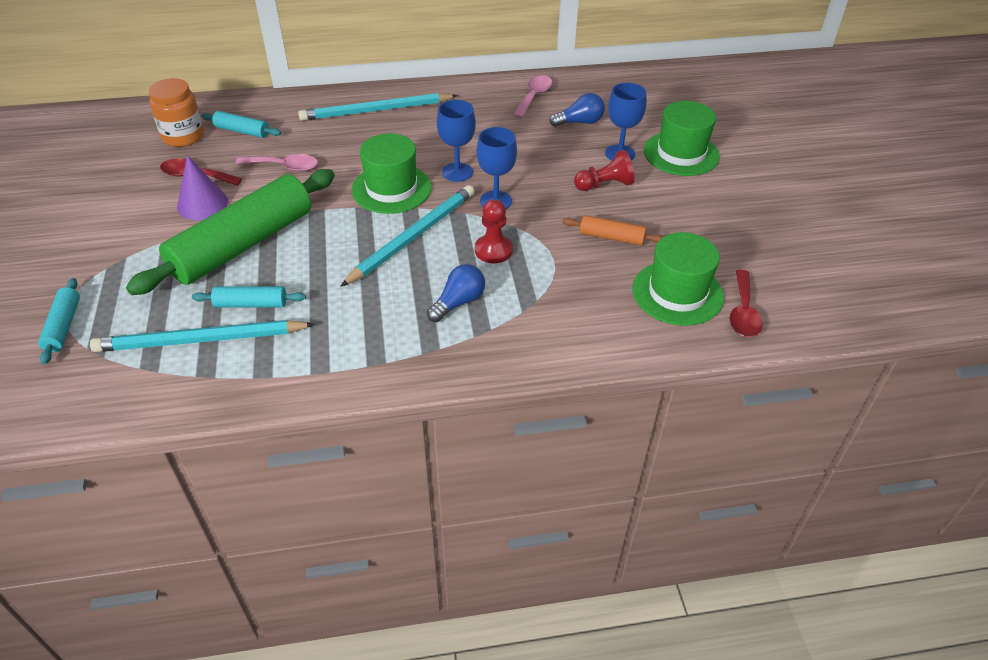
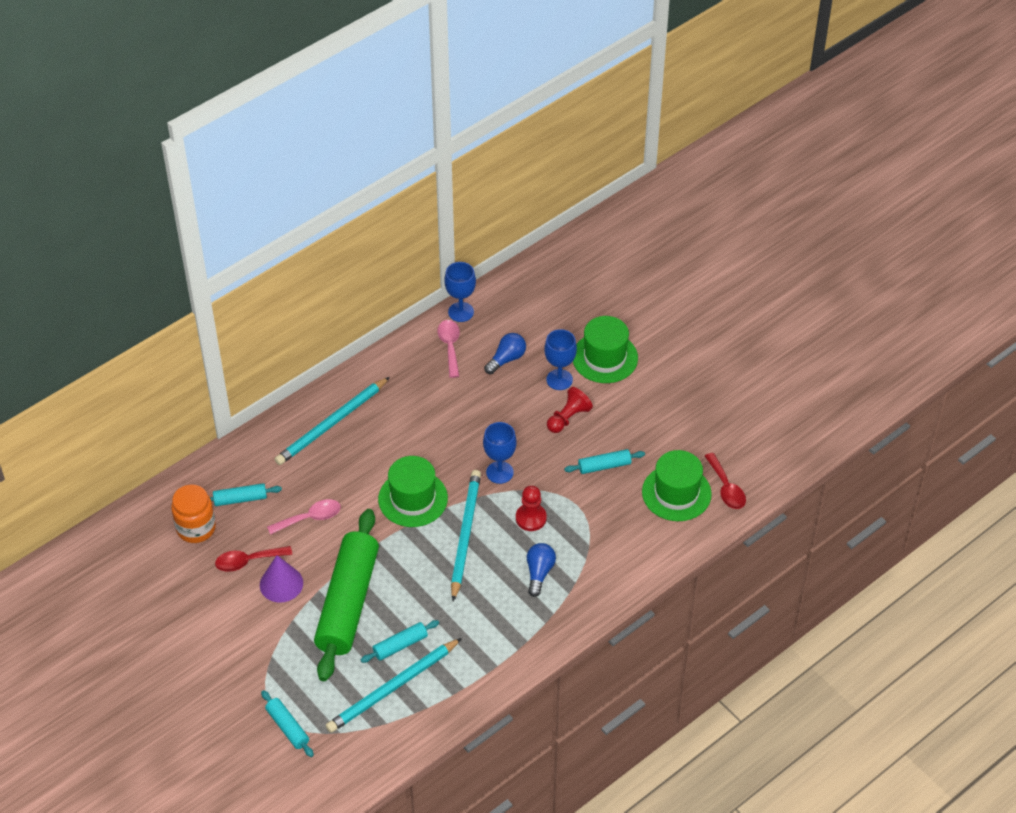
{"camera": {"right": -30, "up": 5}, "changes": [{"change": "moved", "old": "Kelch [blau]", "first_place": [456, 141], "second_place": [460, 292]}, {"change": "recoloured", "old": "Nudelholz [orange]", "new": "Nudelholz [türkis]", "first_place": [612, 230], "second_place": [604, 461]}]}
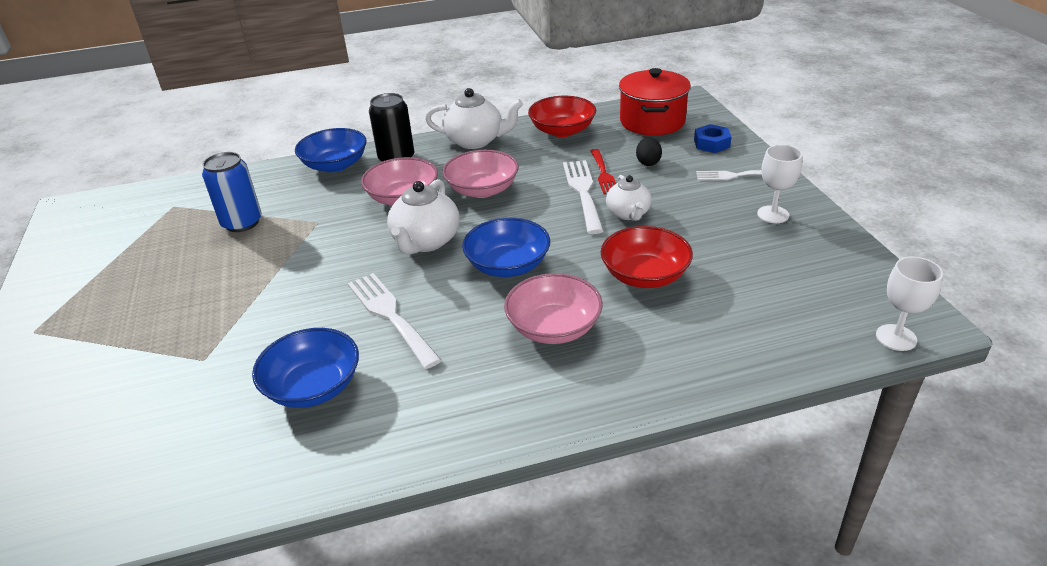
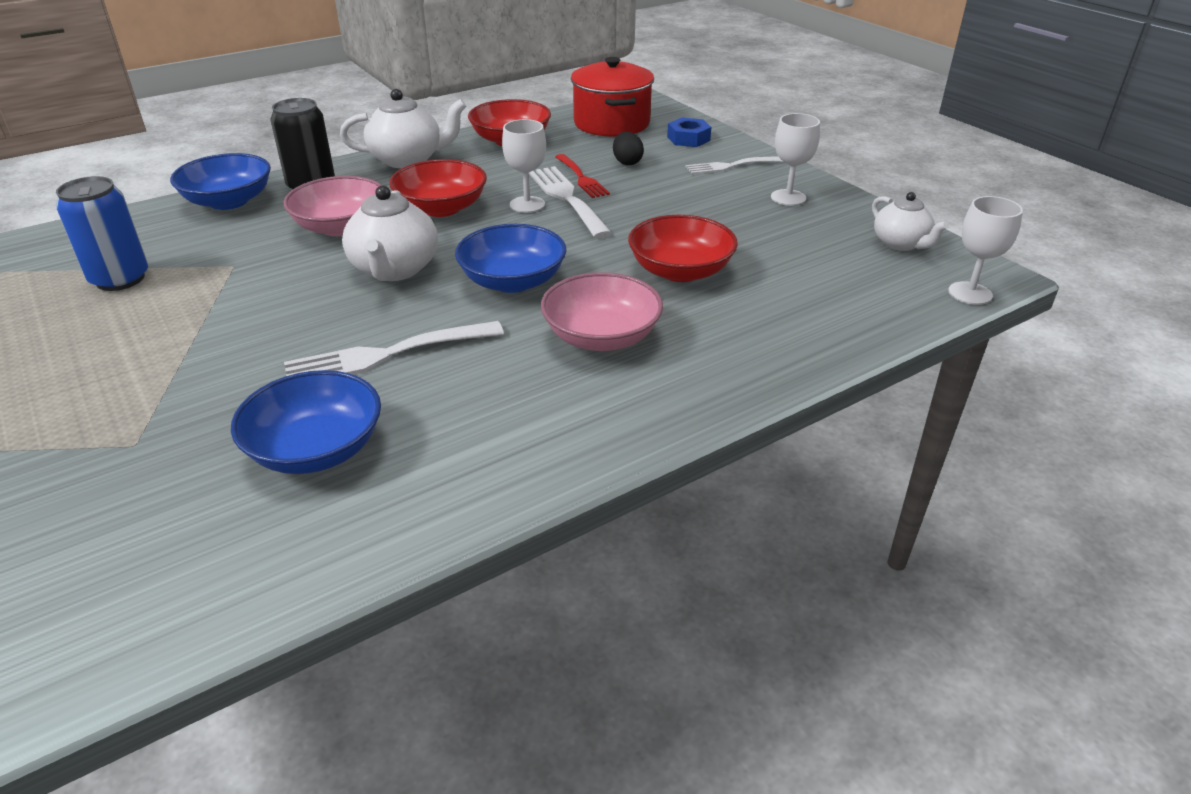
{"camera": {"right": -20, "up": 0}, "changes": [{"change": "recoloured", "old": "Schüssel [rosa]", "new": "Schüssel [rot]", "first_place": [480, 174], "second_place": [438, 188]}, {"change": "moved", "old": "Teekanne [weiß]", "first_place": [629, 198], "second_place": [910, 221]}, {"change": "turned", "old": "Gabel [weiß]", "first_place": [394, 321], "second_place": [394, 348], "degrees": -60}, {"change": "added", "new": "Kelch [weiß]", "second_place": [524, 166]}]}
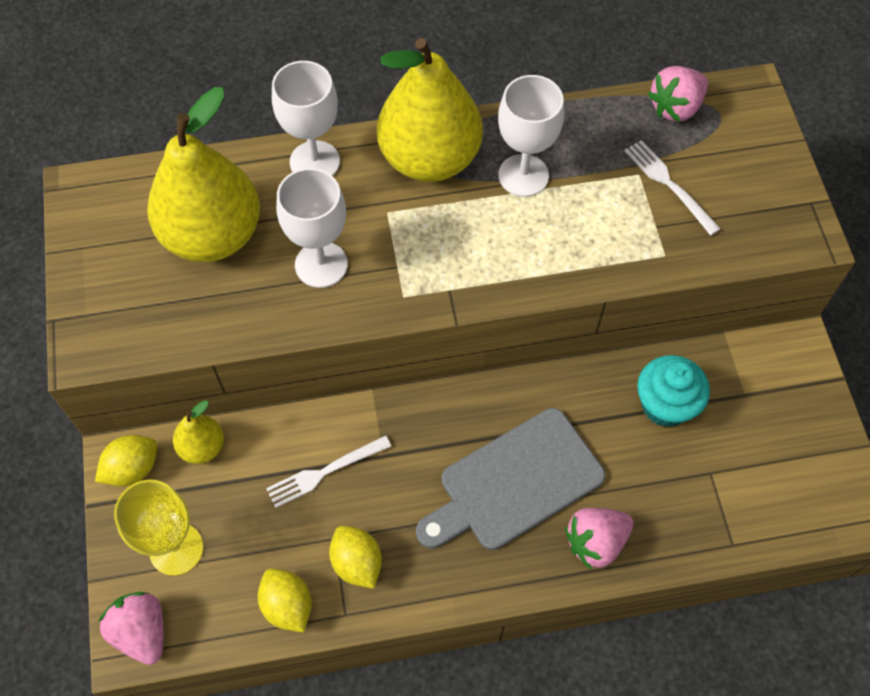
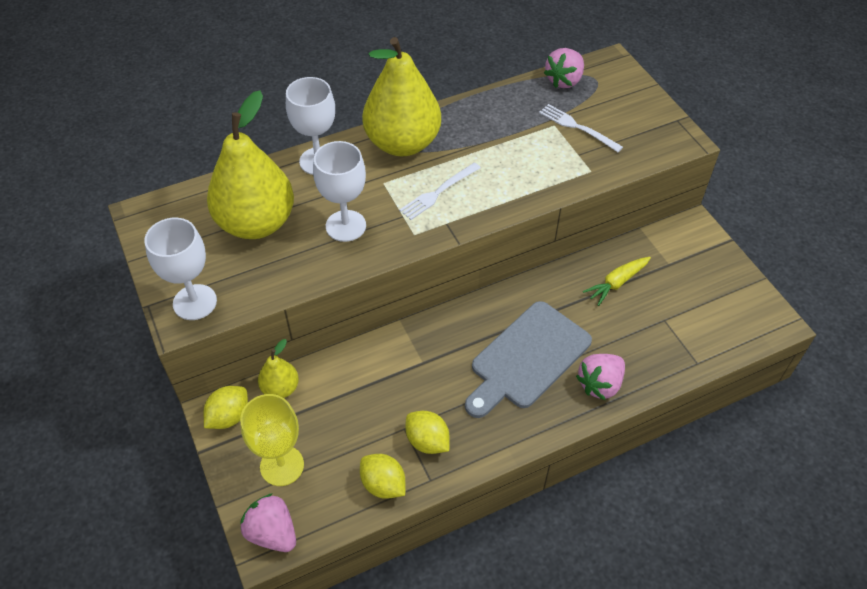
{"camera": {"right": -15, "up": -10}, "changes": [{"change": "moved", "old": "Kelch [weiß]", "first_place": [531, 136], "second_place": [180, 269]}, {"change": "replaced", "old": "Muffin [türkis]", "new": "Karotte [gelb]", "first_place": [673, 391], "second_place": [617, 281]}, {"change": "moved", "old": "Gabel [weiß]", "first_place": [329, 471], "second_place": [440, 191]}]}
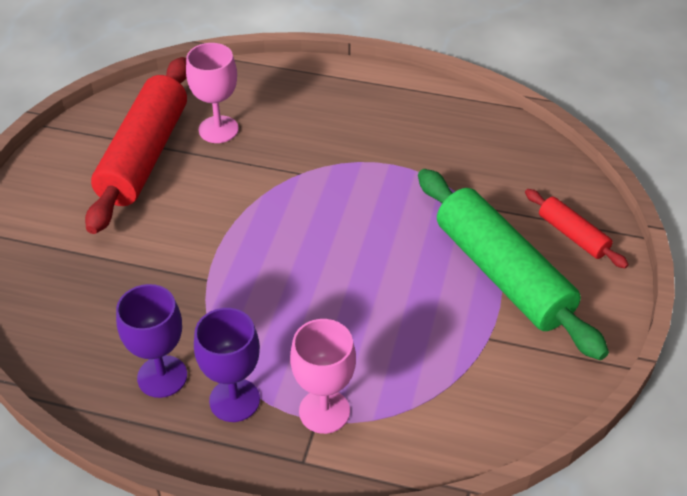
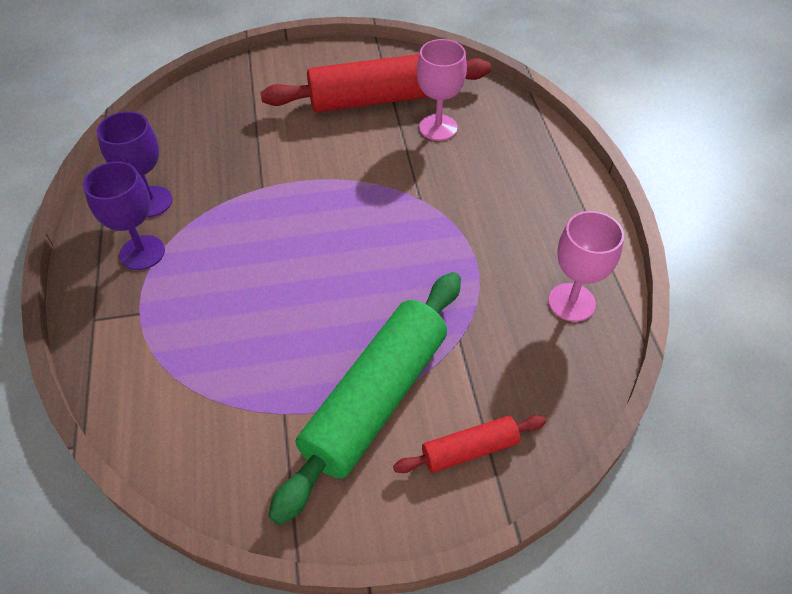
{"camera": {"right": 65, "up": 5}, "changes": [{"change": "turned", "old": "Nudelholz [rot]", "first_place": [577, 229], "second_place": [469, 444], "degrees": 45}, {"change": "moved", "old": "Kelch [rosa]", "first_place": [323, 376], "second_place": [586, 266]}]}
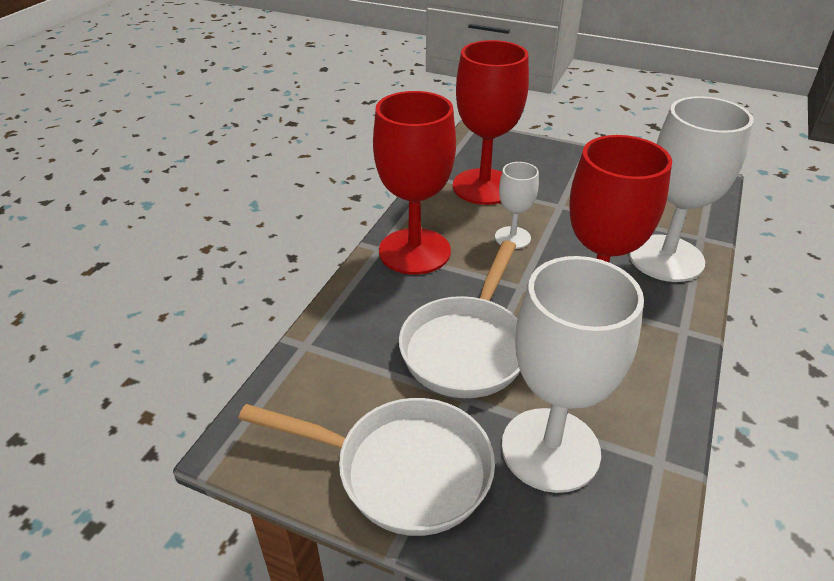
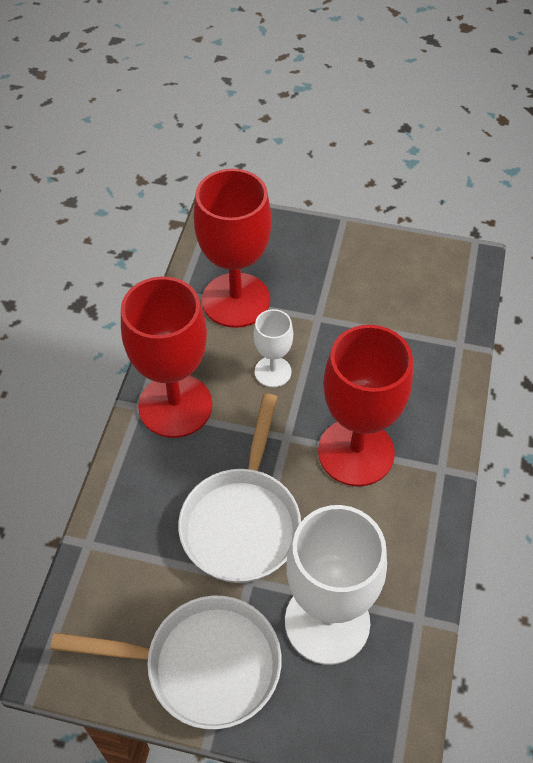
{"camera": {"right": -10, "up": 15}, "changes": [{"change": "removed", "old": "Kelch [weiß]", "first_place": [691, 189]}]}
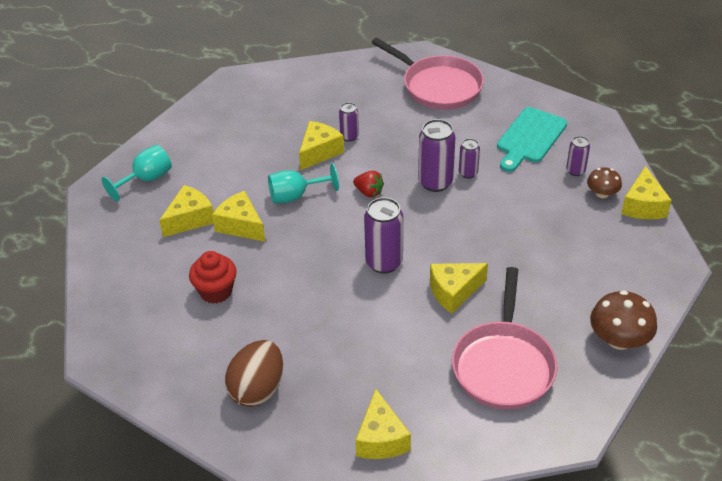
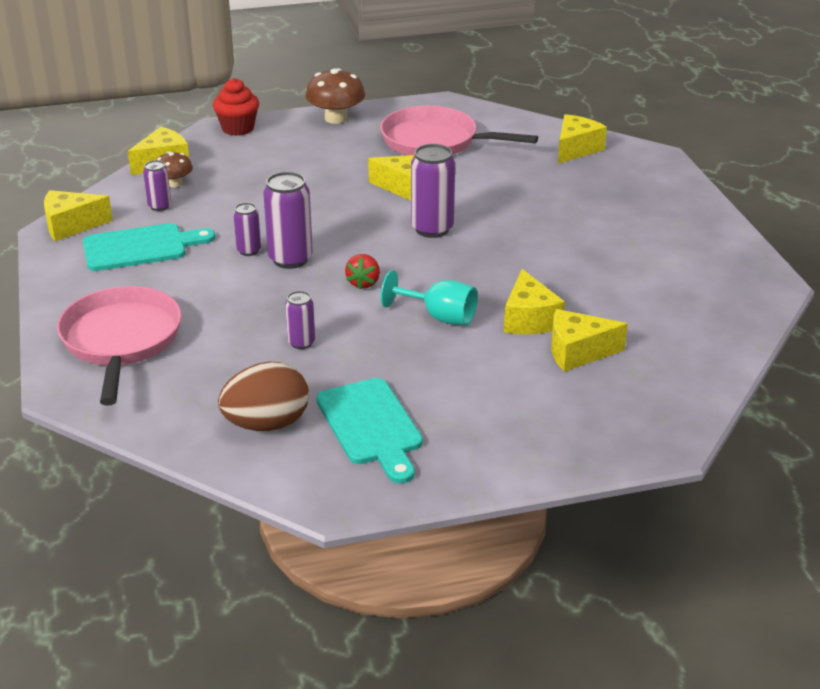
{"camera": {"right": -140, "up": -10}, "changes": [{"change": "moved", "old": "Käse [gelb]", "first_place": [321, 145], "second_place": [78, 215]}, {"change": "removed", "old": "Kelch [türkis]", "first_place": [137, 173]}, {"change": "turned", "old": "Erdbeere [rot]", "first_place": [368, 184], "second_place": [362, 271], "degrees": -150}, {"change": "moved", "old": "Muffin [rot]", "first_place": [213, 277], "second_place": [236, 107]}, {"change": "turned", "old": "Pfanne [rosa]", "first_place": [504, 338], "second_place": [459, 130], "degrees": -120}, {"change": "moved", "old": "Ei [braun]", "first_place": [254, 373], "second_place": [263, 396]}, {"change": "added", "new": "Schneidebrett [türkis]", "second_place": [369, 431]}]}
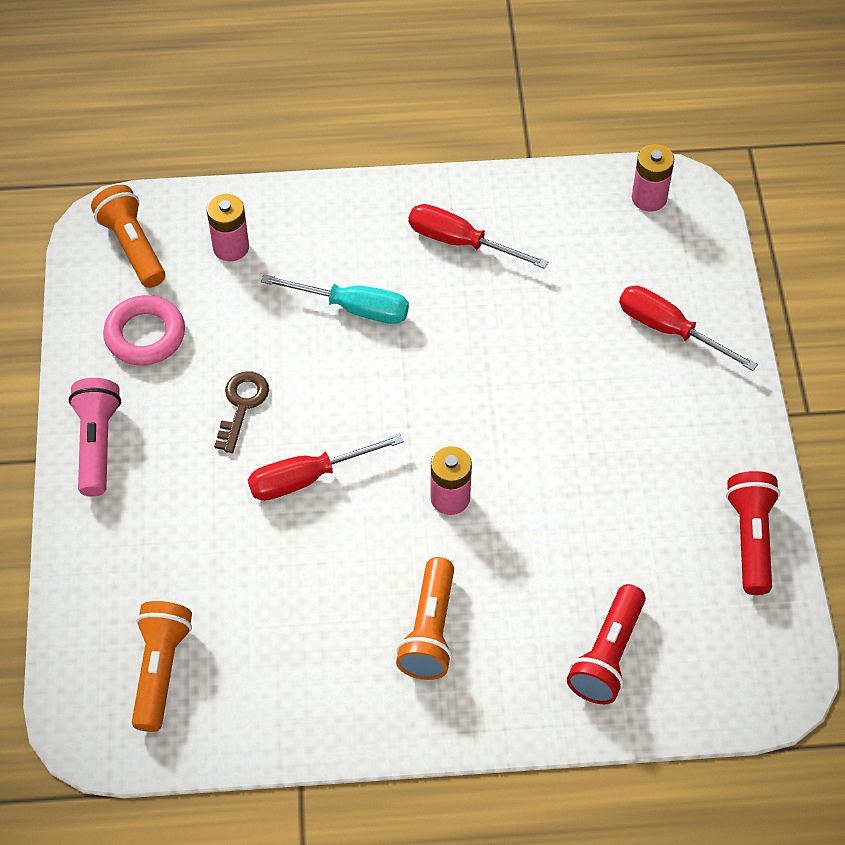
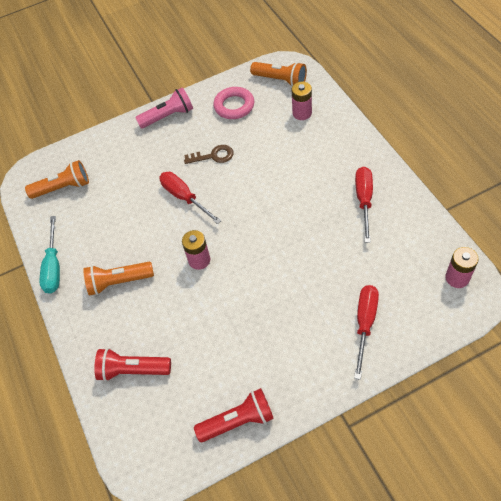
{"camera": {"right": 75, "up": 0}, "changes": [{"change": "turned", "old": "Taschenlampe [orange]", "first_place": [128, 236], "second_place": [278, 74], "degrees": 75}, {"change": "moved", "old": "Schraubenzieher [türkis]", "first_place": [335, 299], "second_place": [50, 254]}]}
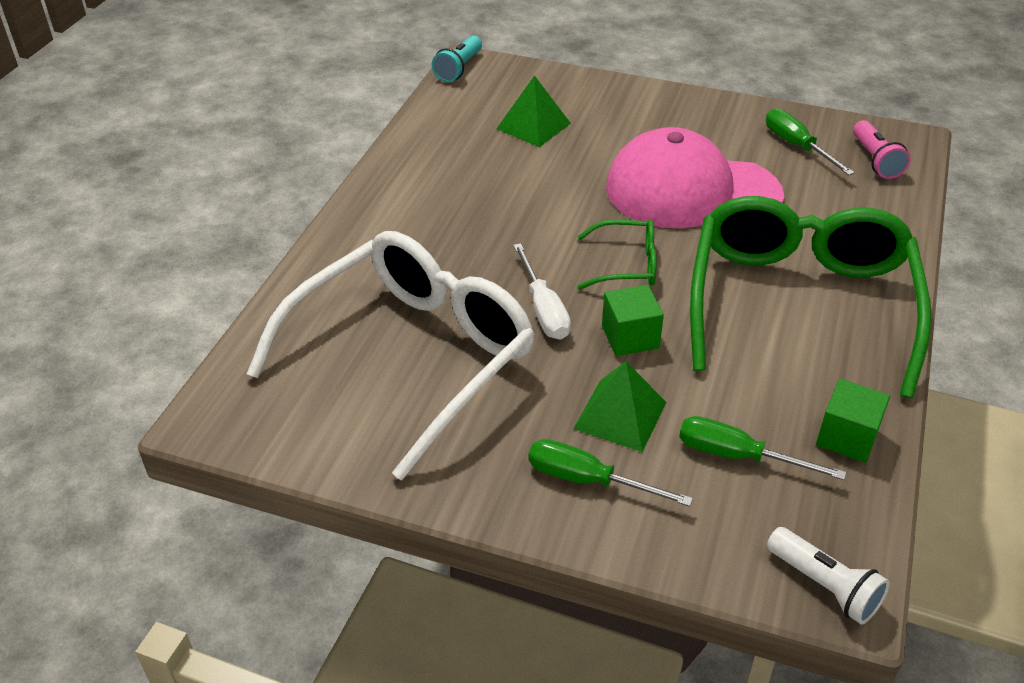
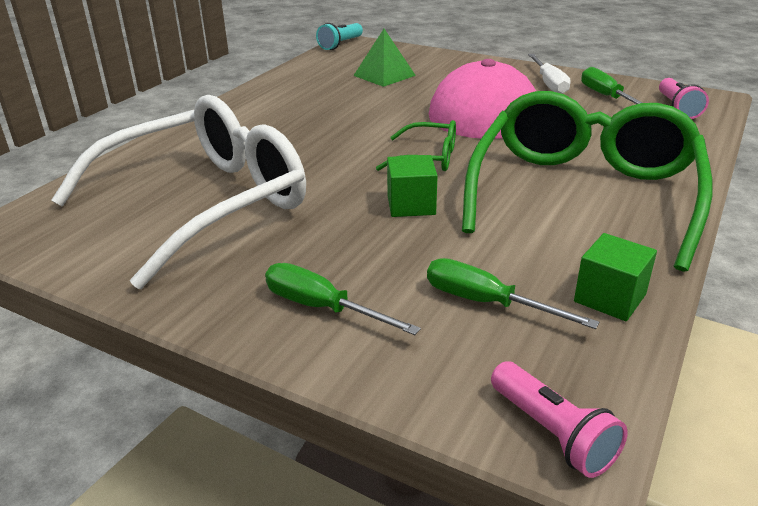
{"camera": {"right": 10, "up": -10}, "changes": [{"change": "moved", "old": "Schraubenzieher [weiß]", "first_place": [542, 291], "second_place": [549, 74]}, {"change": "removed", "old": "Pyramide [grün]", "first_place": [619, 406]}, {"change": "recoloured", "old": "Taschenlampe [weiß]", "new": "Taschenlampe [rosa]", "first_place": [828, 575], "second_place": [559, 419]}]}
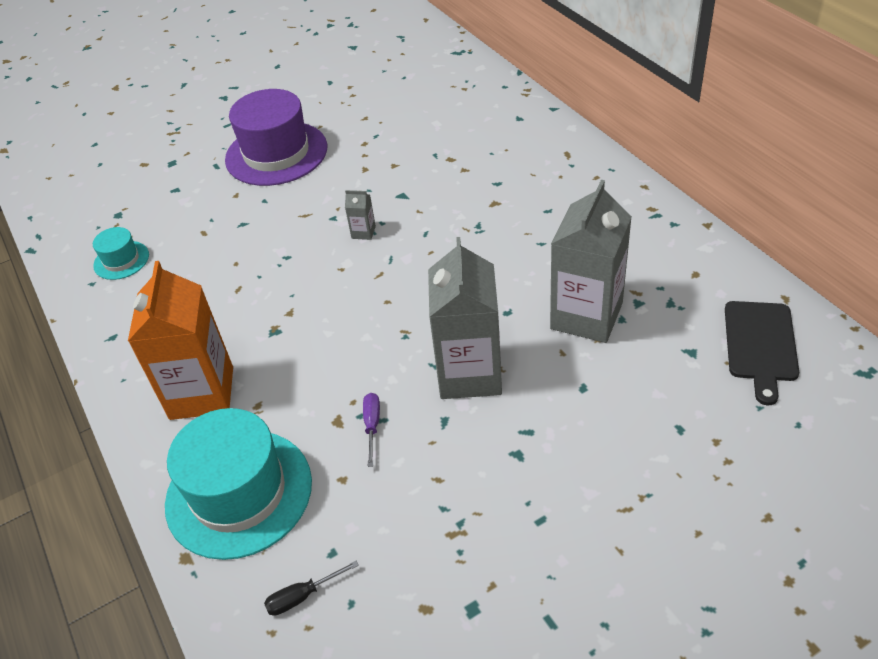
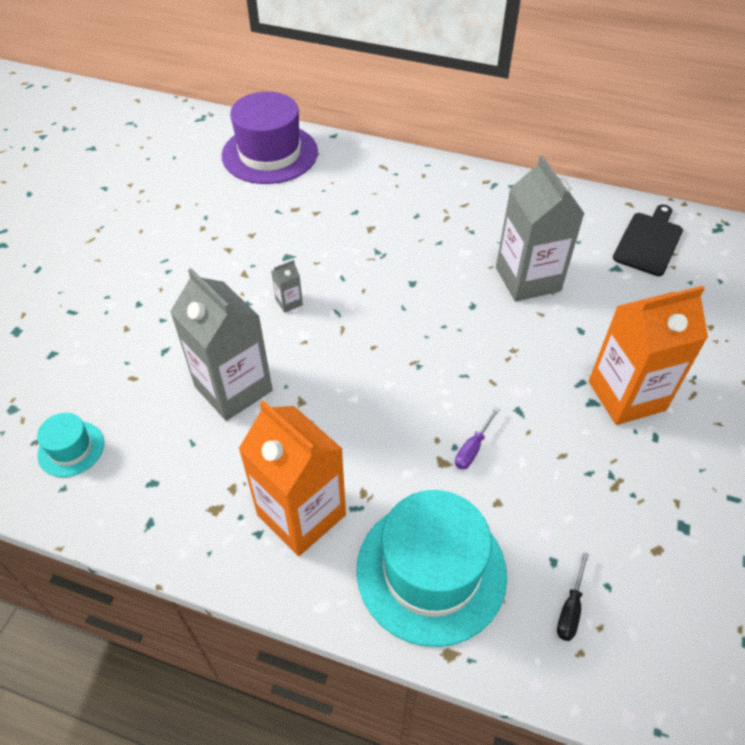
{"camera": {"right": -45, "up": 5}, "changes": [{"change": "moved", "old": "Hut [lila]", "first_place": [276, 137], "second_place": [269, 138]}, {"change": "moved", "old": "Getränkekarton [grau]", "first_place": [465, 318], "second_place": [221, 344]}, {"change": "turned", "old": "Schneidebrett [schwarz]", "first_place": [762, 353], "second_place": [648, 240], "degrees": -120}, {"change": "turned", "old": "Schraubenzieher [lila]", "first_place": [371, 430], "second_place": [477, 438], "degrees": -105}, {"change": "added", "new": "Getränkekarton [orange]", "second_place": [648, 355]}]}
